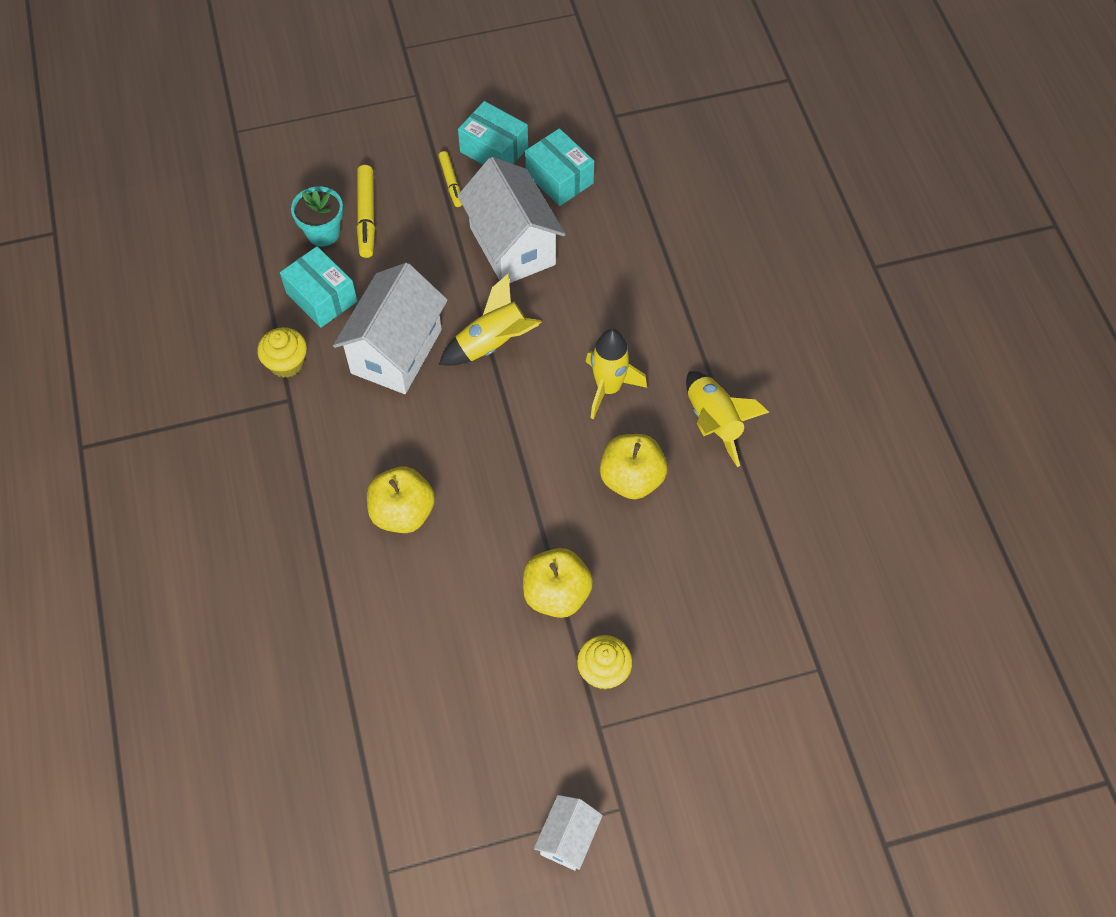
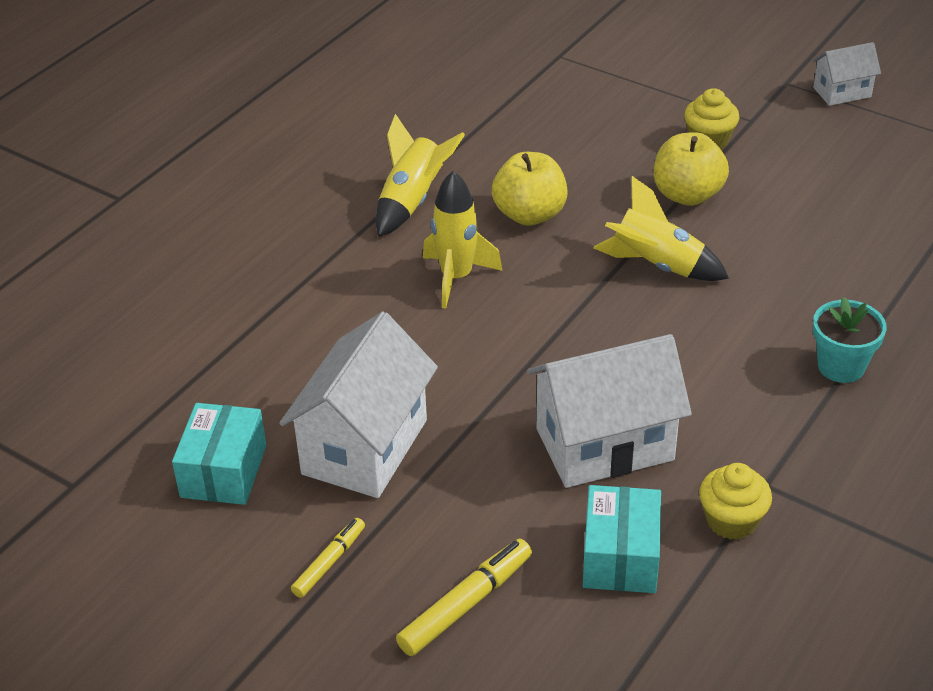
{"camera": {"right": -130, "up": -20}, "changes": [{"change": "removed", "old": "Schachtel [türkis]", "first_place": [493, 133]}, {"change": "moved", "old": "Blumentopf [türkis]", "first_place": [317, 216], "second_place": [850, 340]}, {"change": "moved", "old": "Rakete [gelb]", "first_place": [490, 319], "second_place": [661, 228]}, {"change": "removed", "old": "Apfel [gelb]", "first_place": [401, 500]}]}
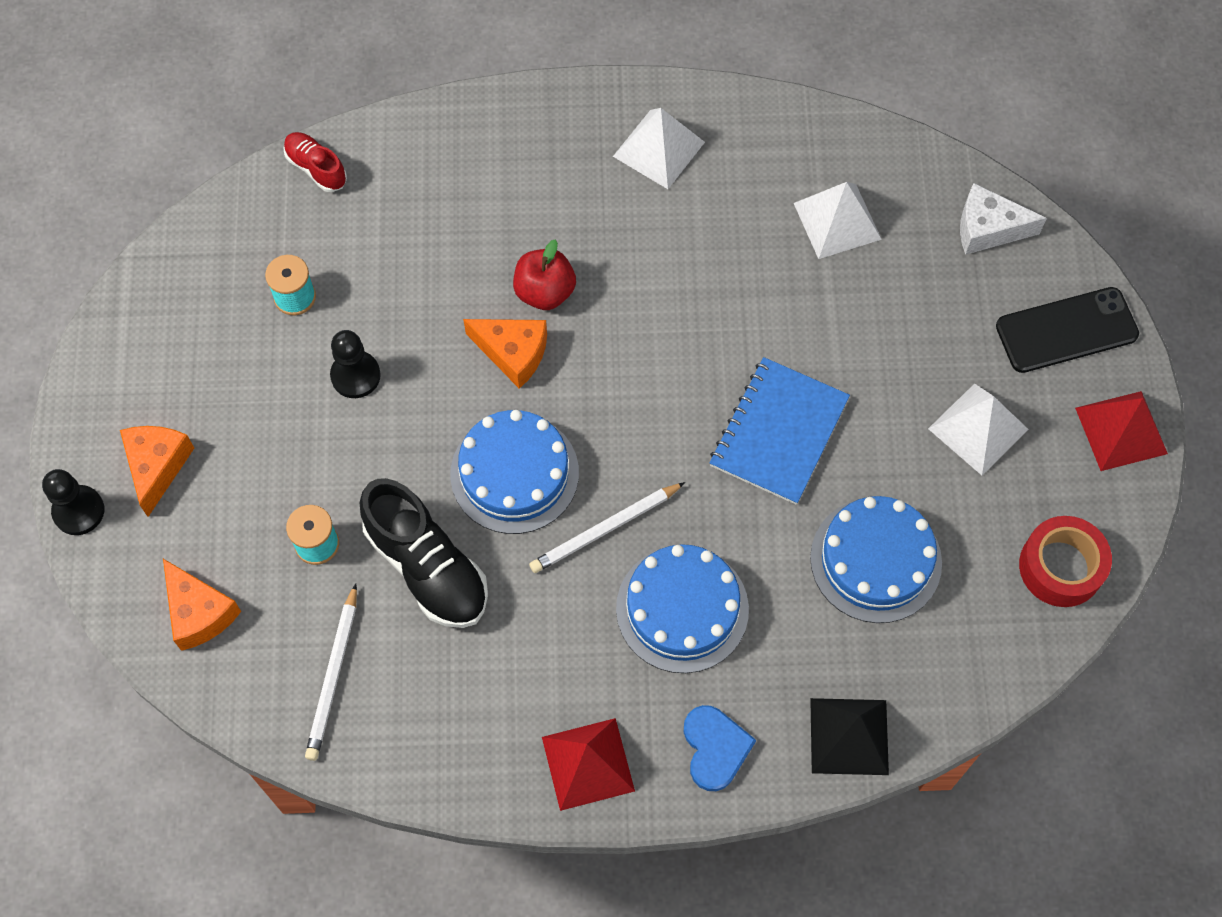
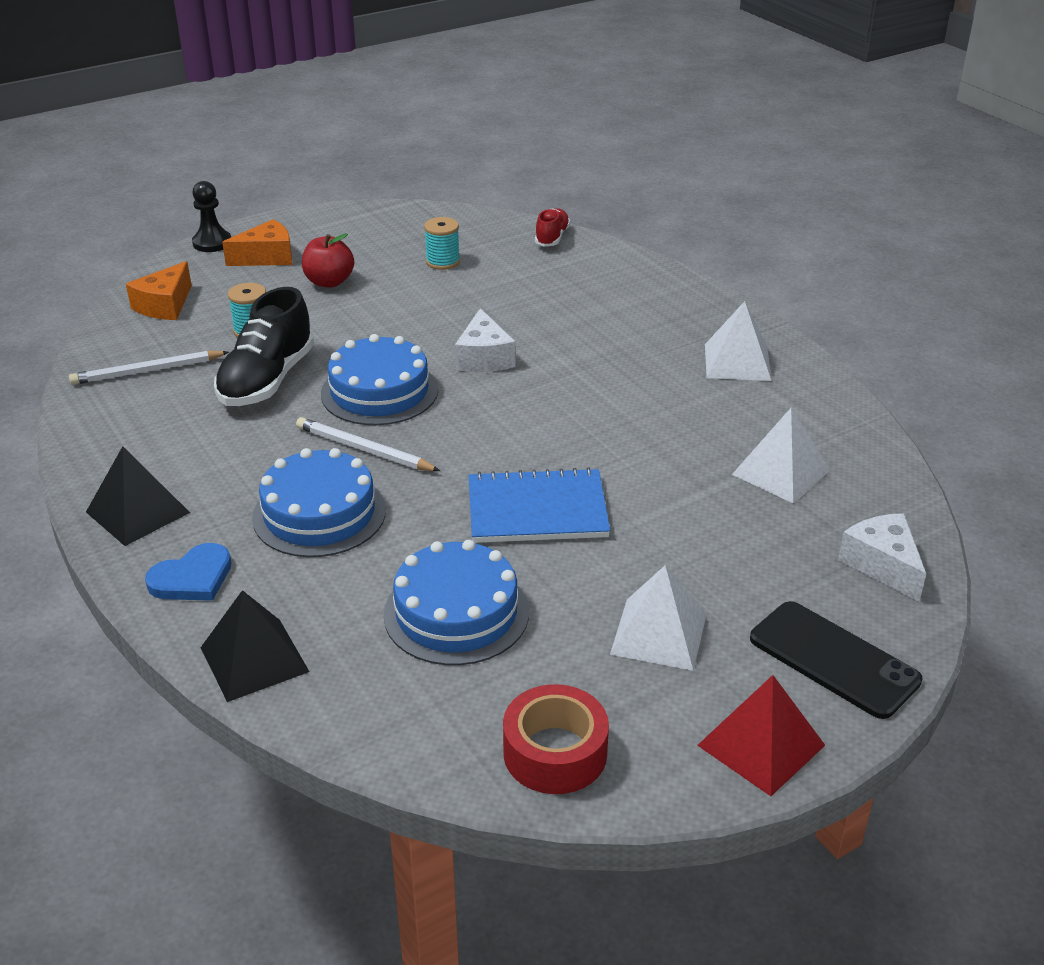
{"camera": {"right": 60, "up": -30}, "changes": [{"change": "moved", "old": "Apfel [rot]", "first_place": [544, 275], "second_place": [328, 260]}, {"change": "recoloured", "old": "Käse [orange]", "new": "Käse [weiß]", "first_place": [505, 354], "second_place": [485, 340]}, {"change": "removed", "old": "Bauer [schwarz]", "first_place": [355, 364]}, {"change": "recoloured", "old": "Pyramide [rot]", "new": "Pyramide [schwarz]", "first_place": [588, 764], "second_place": [138, 496]}]}
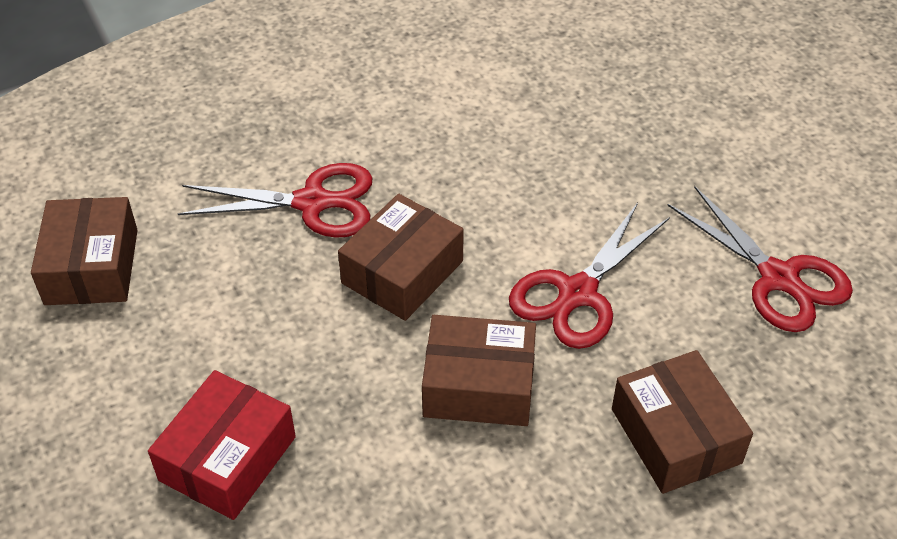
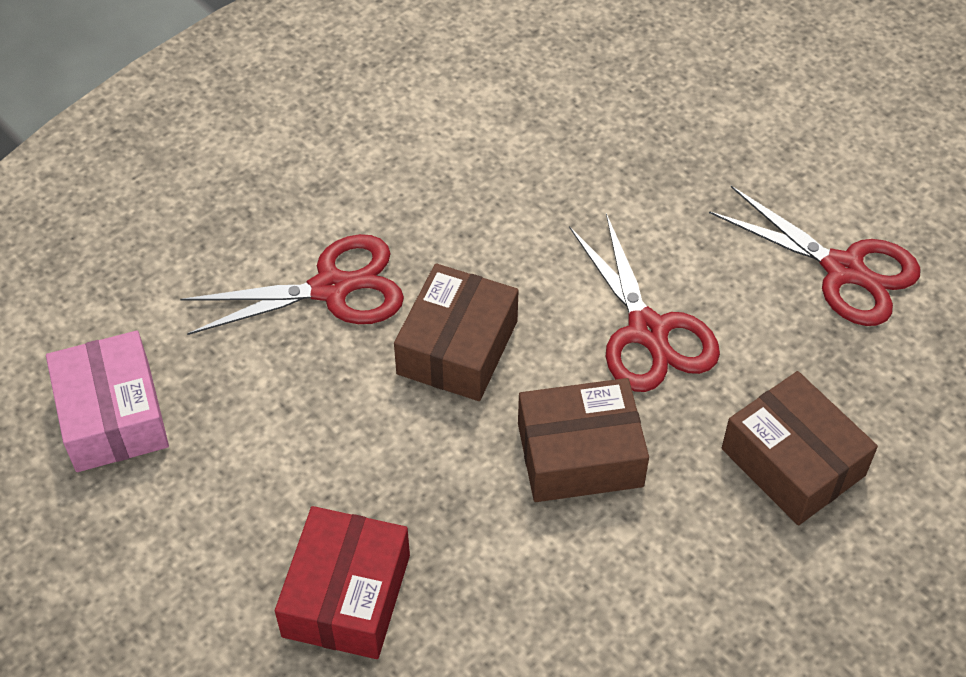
{"camera": {"right": -15, "up": 5}, "changes": [{"change": "recoloured", "old": "Schachtel [braun]", "new": "Schachtel [rosa]", "first_place": [84, 251], "second_place": [107, 401]}, {"change": "turned", "old": "Schere [rot]", "first_place": [589, 275], "second_place": [644, 302], "degrees": -45}]}
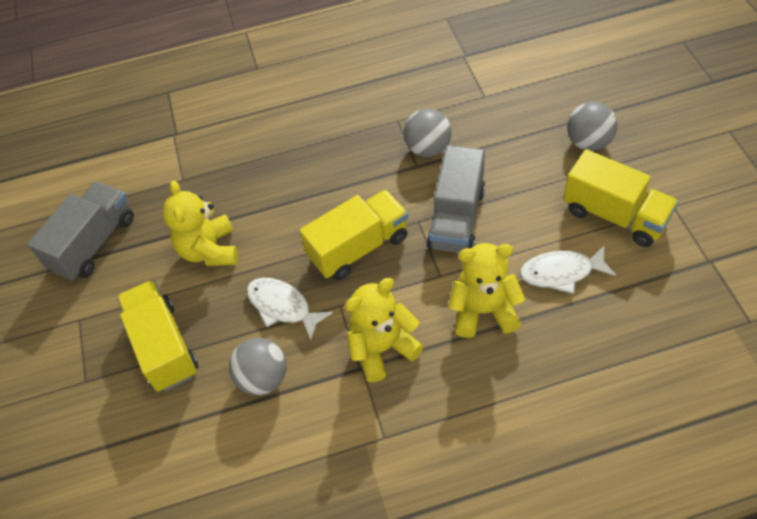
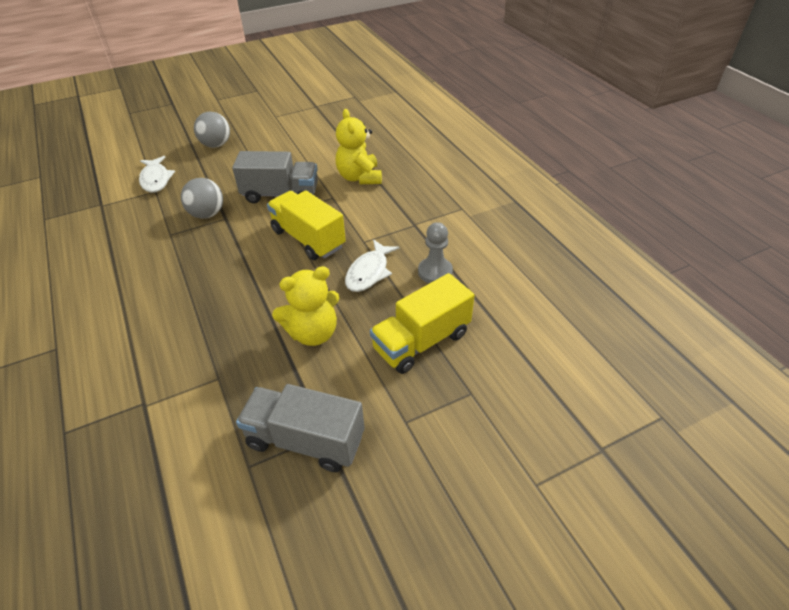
{"camera": {"right": -105, "up": -10}, "changes": [{"change": "removed", "old": "Lastwagen [gelb]", "first_place": [621, 198]}, {"change": "moved", "old": "Fisch [weiß]", "first_place": [568, 269], "second_place": [157, 174]}, {"change": "removed", "old": "Teddybär [gelb]", "first_place": [384, 330]}, {"change": "replaced", "old": "Ball [grau]", "new": "Bauer [grau]", "first_place": [258, 366], "second_place": [435, 252]}]}
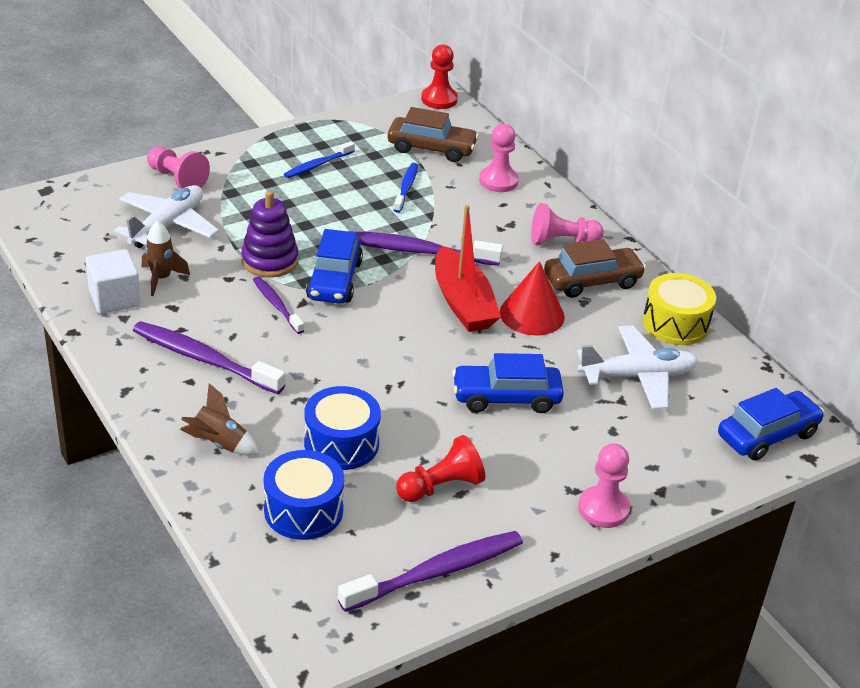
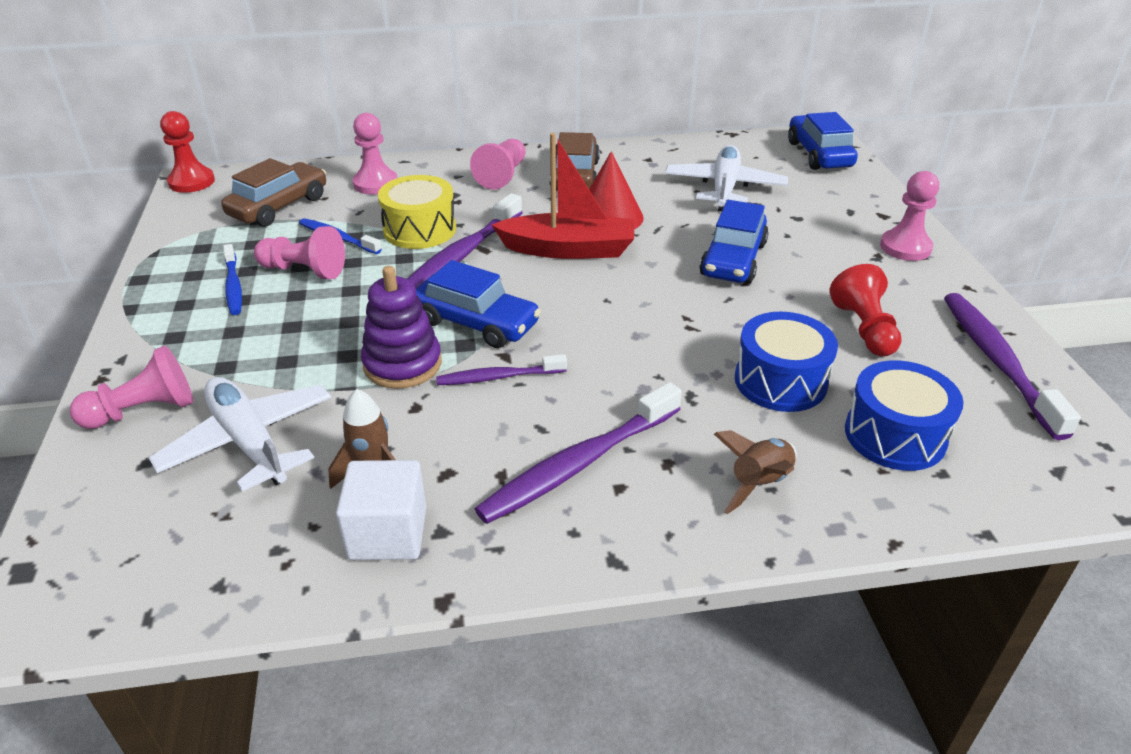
{"camera": {"right": -65, "up": 0}, "changes": [{"change": "moved", "old": "Trommel [gelb]", "first_place": [679, 309], "second_place": [417, 212]}, {"change": "added", "new": "Bauer [rosa]", "second_place": [299, 252]}]}
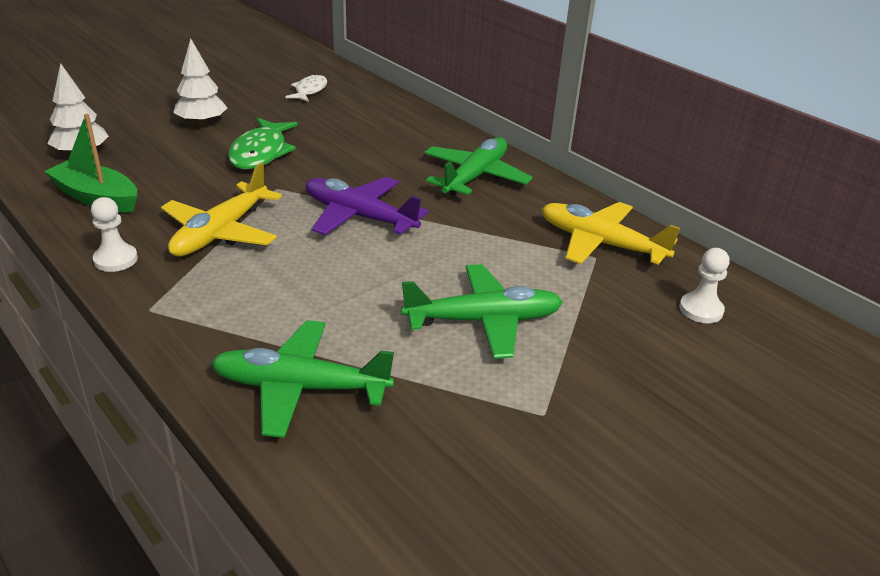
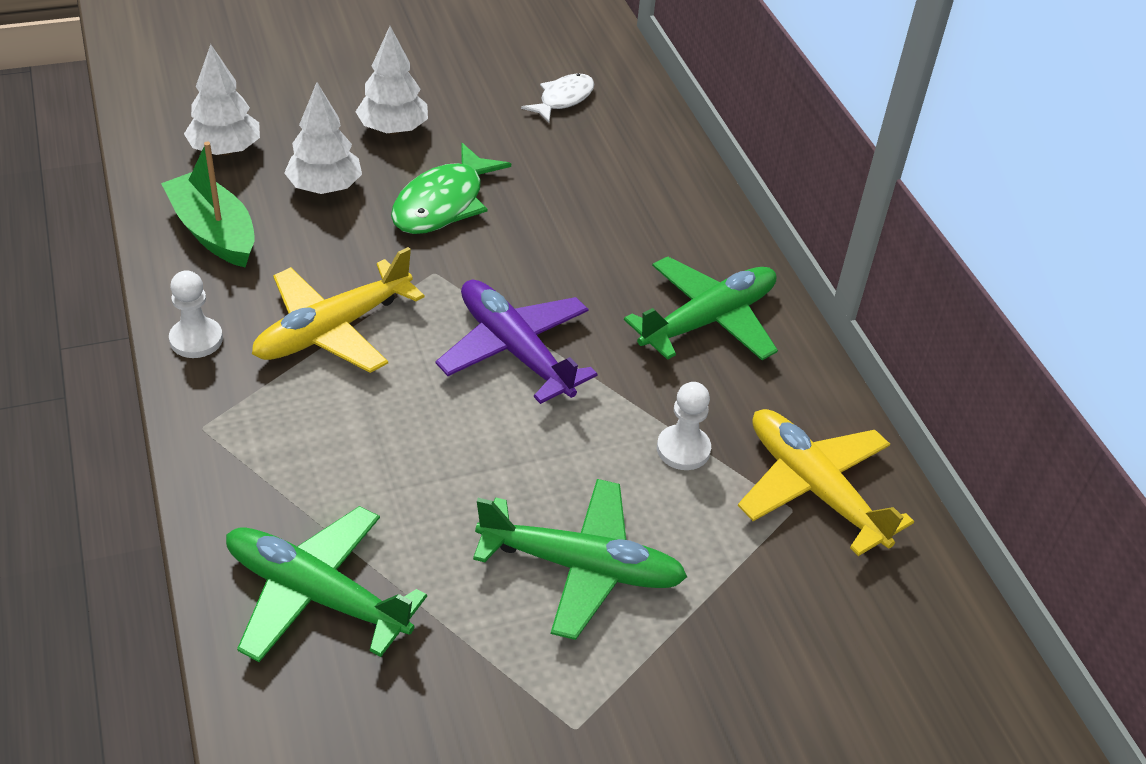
{"camera": {"right": 20, "up": 10}, "changes": [{"change": "moved", "old": "Bauer [weiß]", "first_place": [704, 285], "second_place": [684, 426]}, {"change": "added", "new": "Baum [weiß]", "second_place": [323, 138]}]}
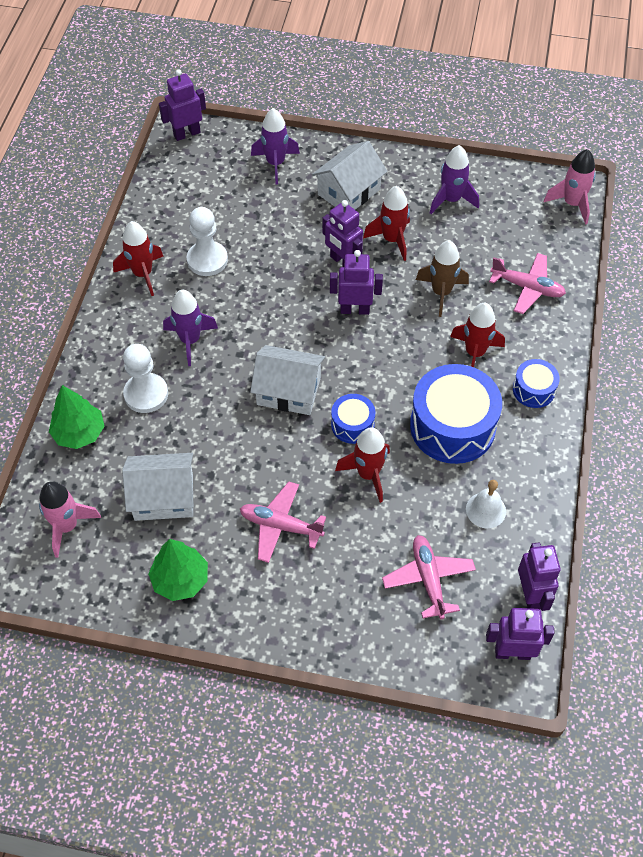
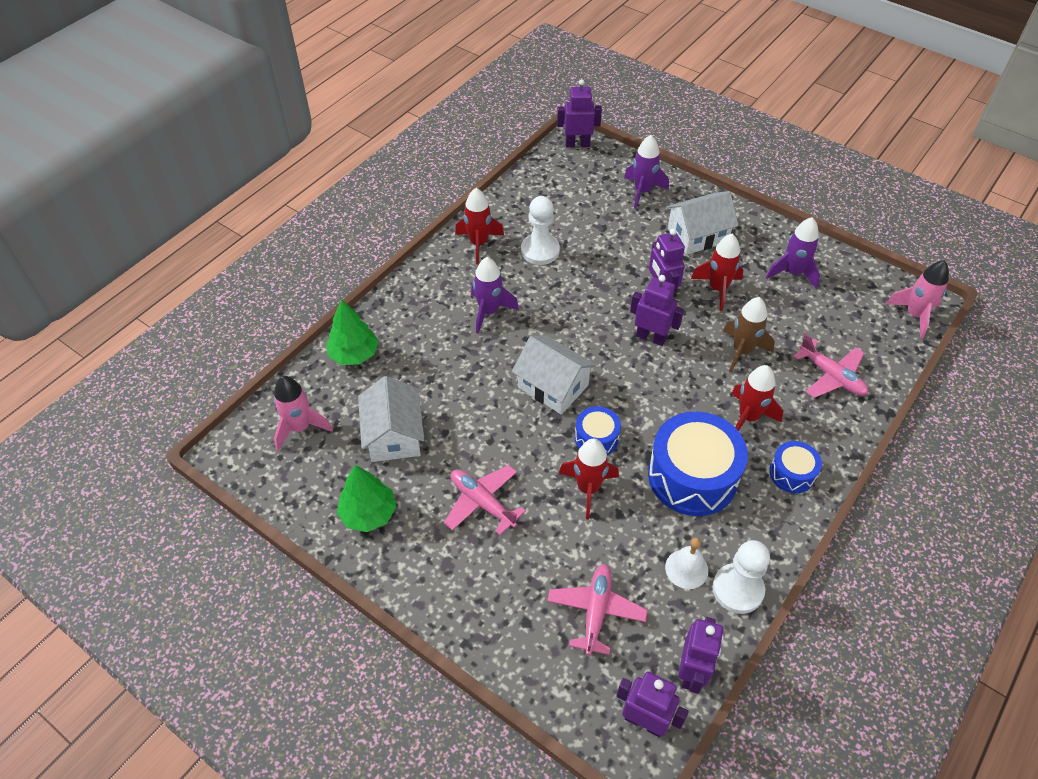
{"camera": {"right": 25, "up": -5}, "changes": [{"change": "moved", "old": "Bauer [weiß]", "first_place": [145, 378], "second_place": [741, 577]}, {"change": "turned", "old": "Haus [weiß]", "first_place": [158, 487], "second_place": [391, 419], "degrees": 60}]}
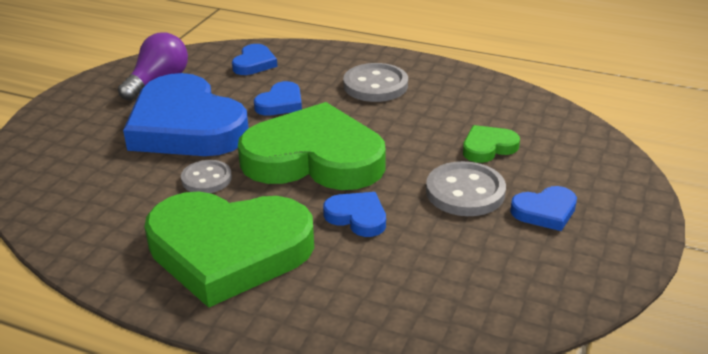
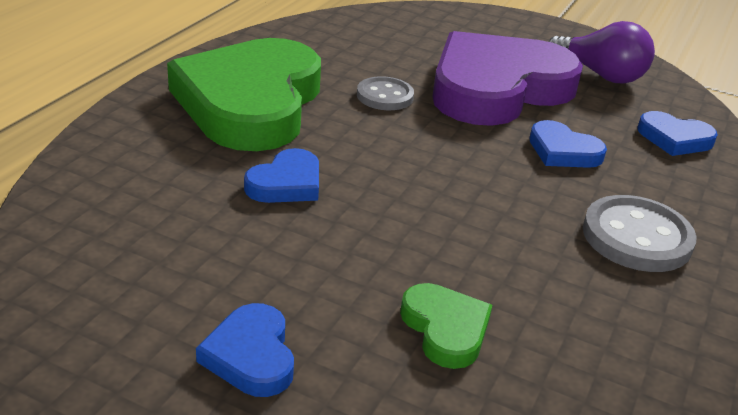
{"camera": {"right": 90, "up": 0}, "changes": [{"change": "recoloured", "old": "Herz [blau]", "new": "Herz [lila]", "first_place": [186, 114], "second_place": [507, 78]}, {"change": "removed", "old": "Herz [grün]", "first_place": [312, 146]}, {"change": "removed", "old": "Knopf [grau]", "first_place": [466, 188]}]}
